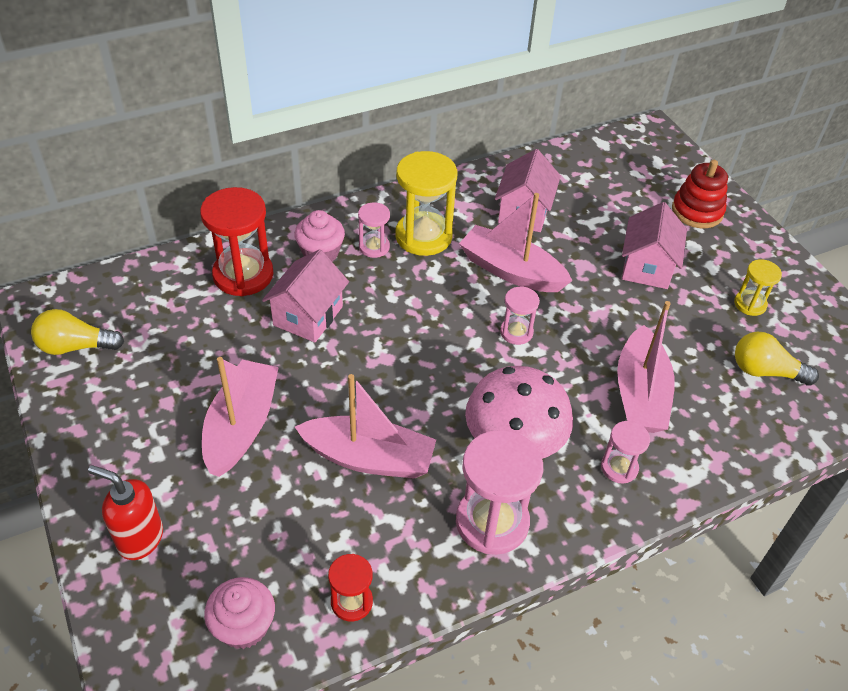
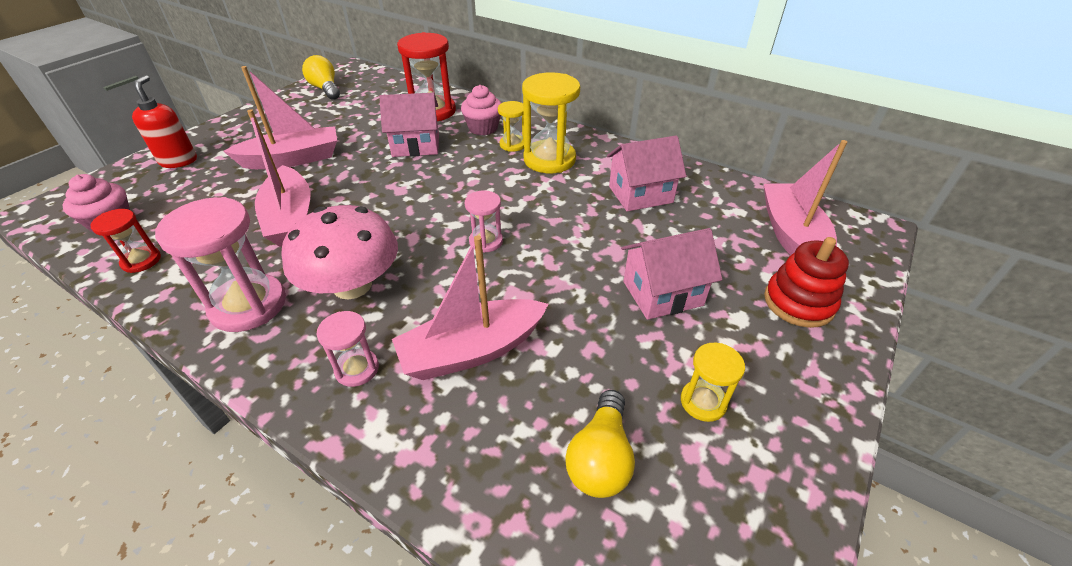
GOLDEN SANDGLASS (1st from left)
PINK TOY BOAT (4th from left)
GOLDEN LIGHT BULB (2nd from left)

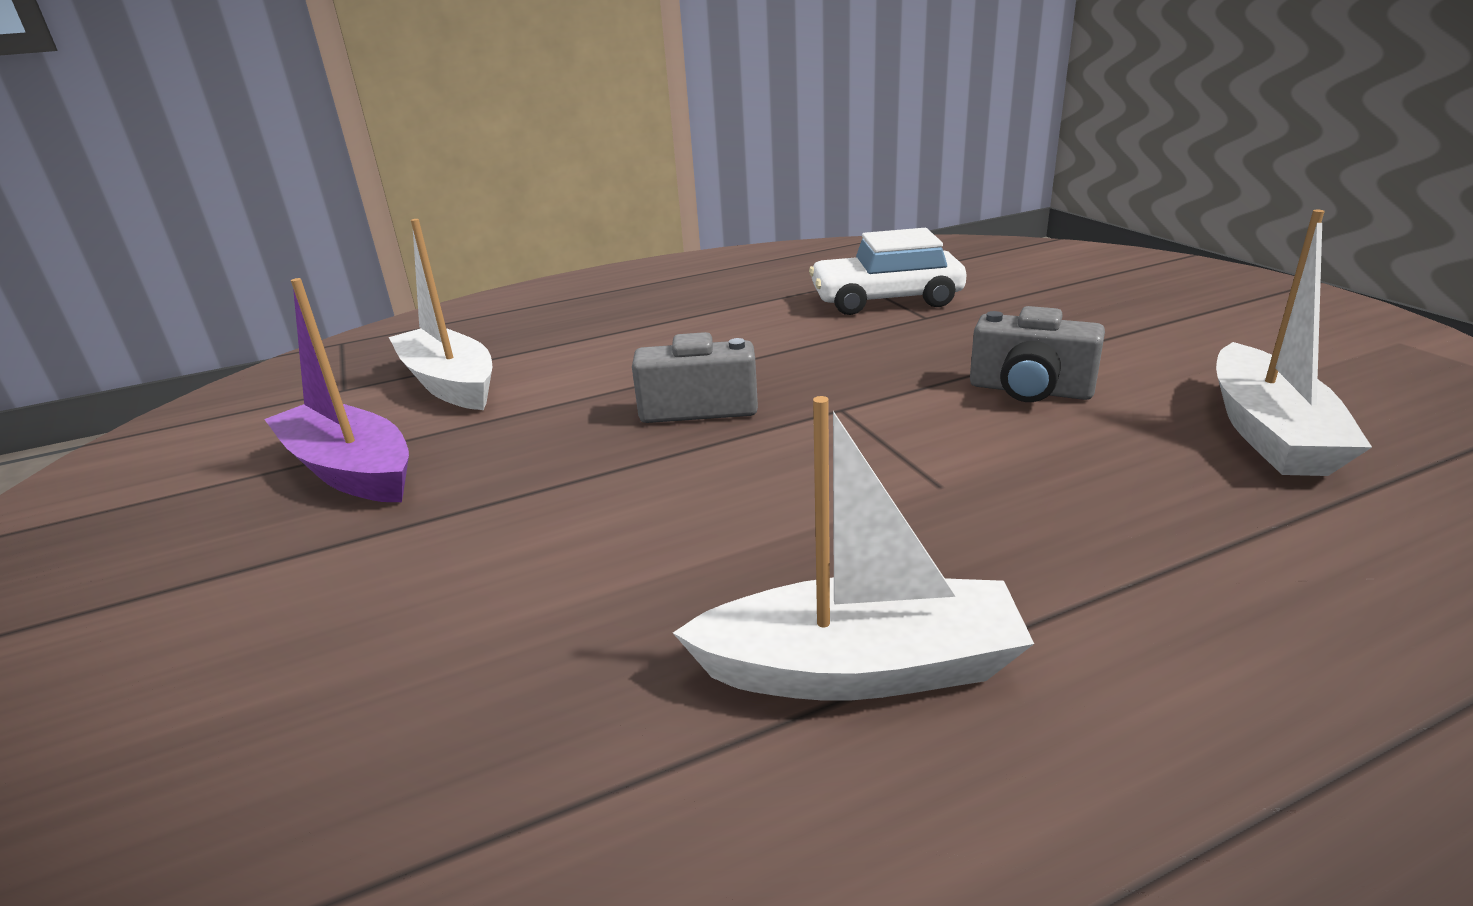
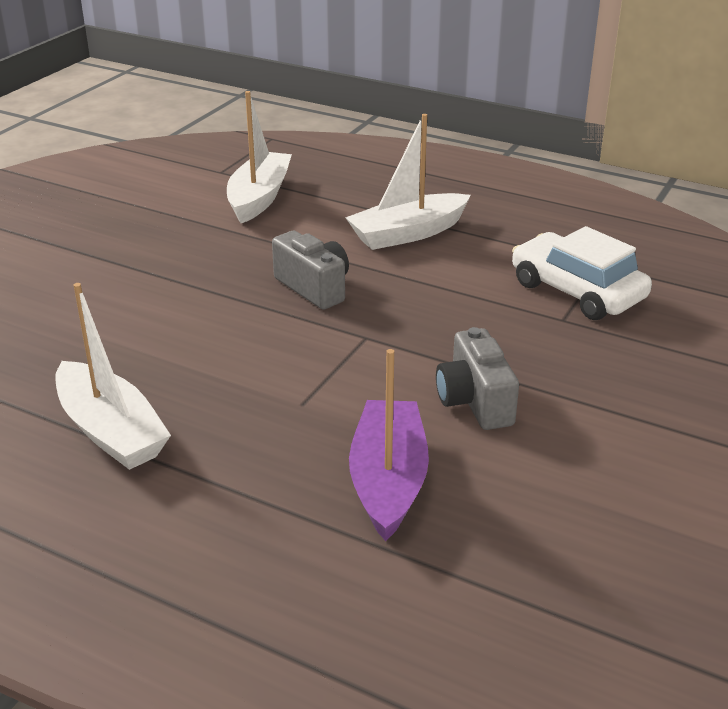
PURPLE TOY BOAT
PURE WHITE TOY BOAT (3rd from left)

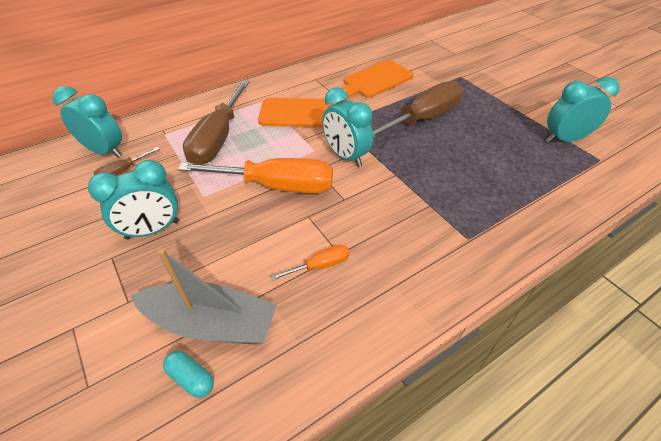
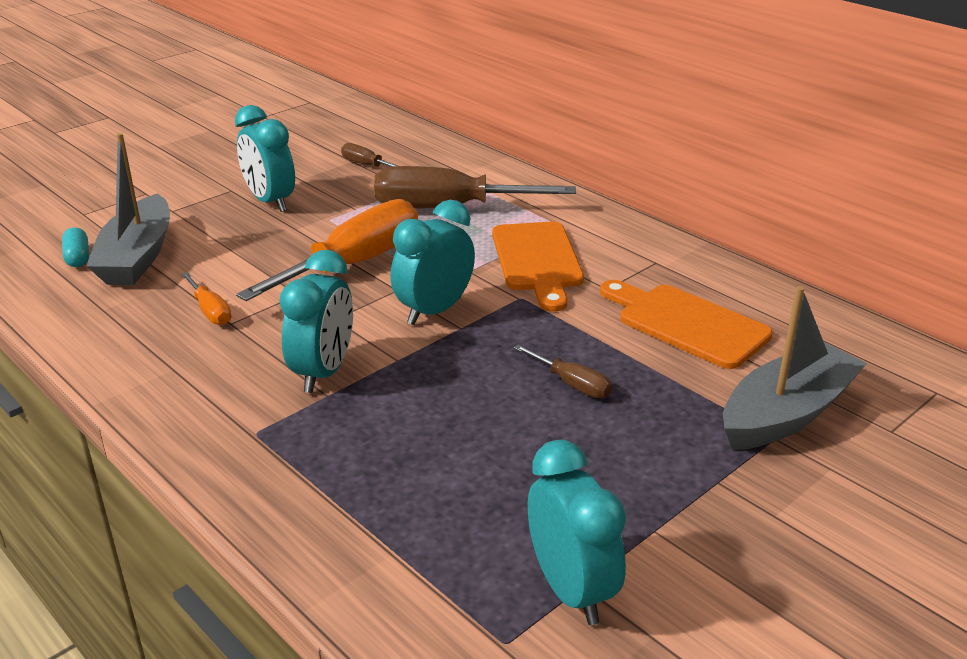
AQUA BEDSIDE CLOCK (2nd from left)
AQUA PILL
ORANGE-COLOURED SCREWDRIVER (2nd from left)
RUSSET SCREWDRIVER (3rd from left)
ASH-GREY TOY BOAT (2nd from left)

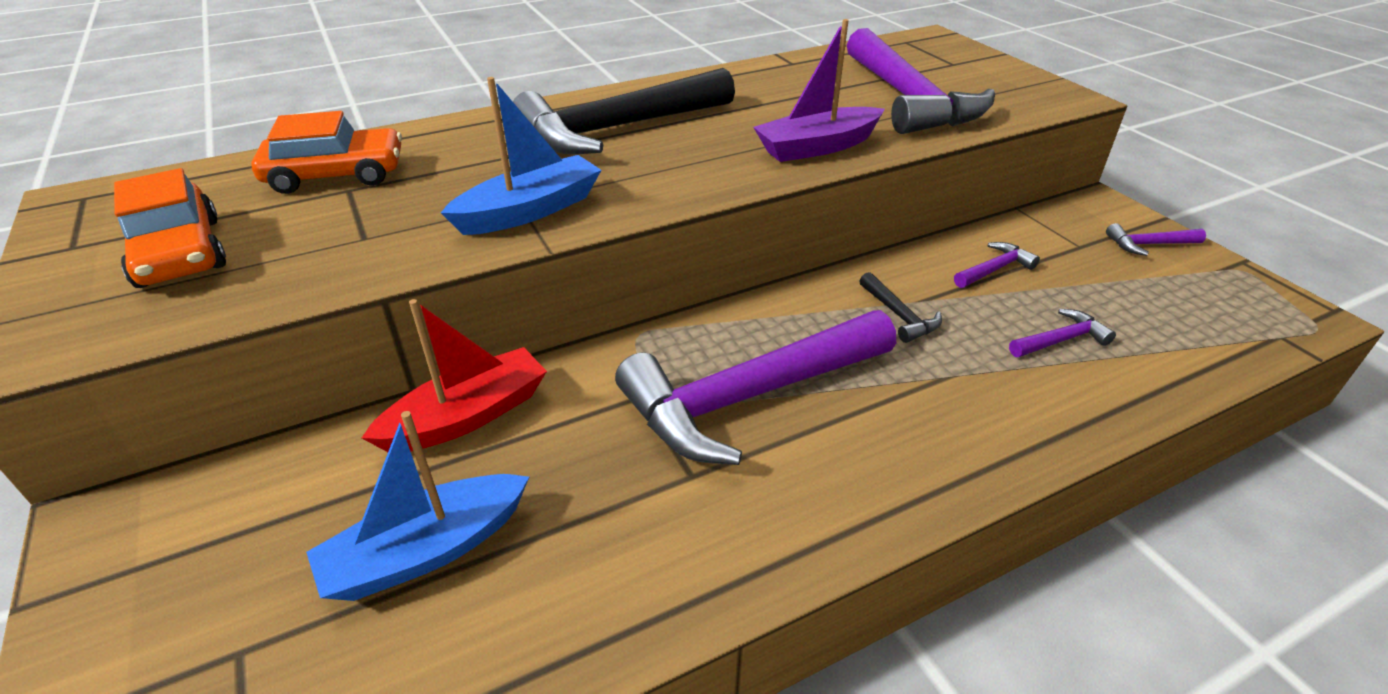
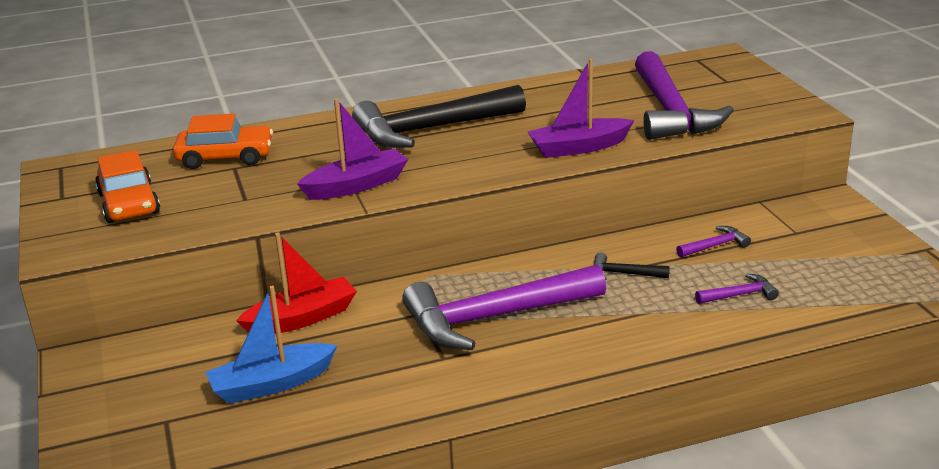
PURPLE TOY BOAT (1st from left)
JET-BLACK CARPENTER'S HAMMER (2nd from left)
PURPLE CARPENTER'S HAMMER (5th from left in the first image)

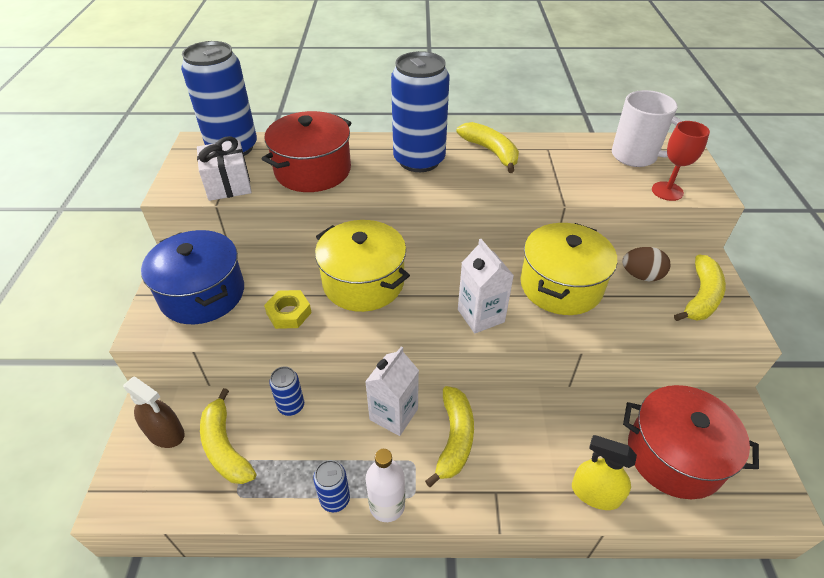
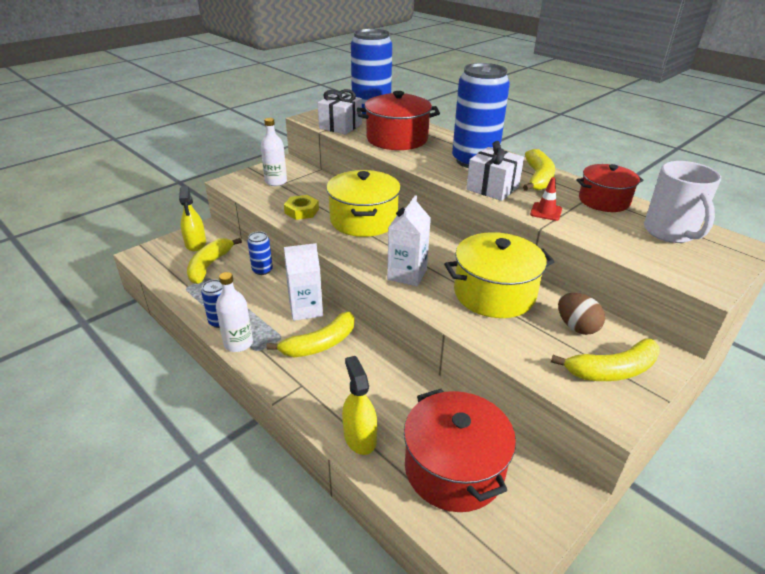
GOLDEN SPRAY CLEANER (1st from left)
PURE WHITE BOTTLE (2nd from left)
CRIMSON GOBLET
PURE WHITE GIFT (2nd from left)
CRIMSON TRAFFIC CONE
CRIMSON POT (3rd from left)

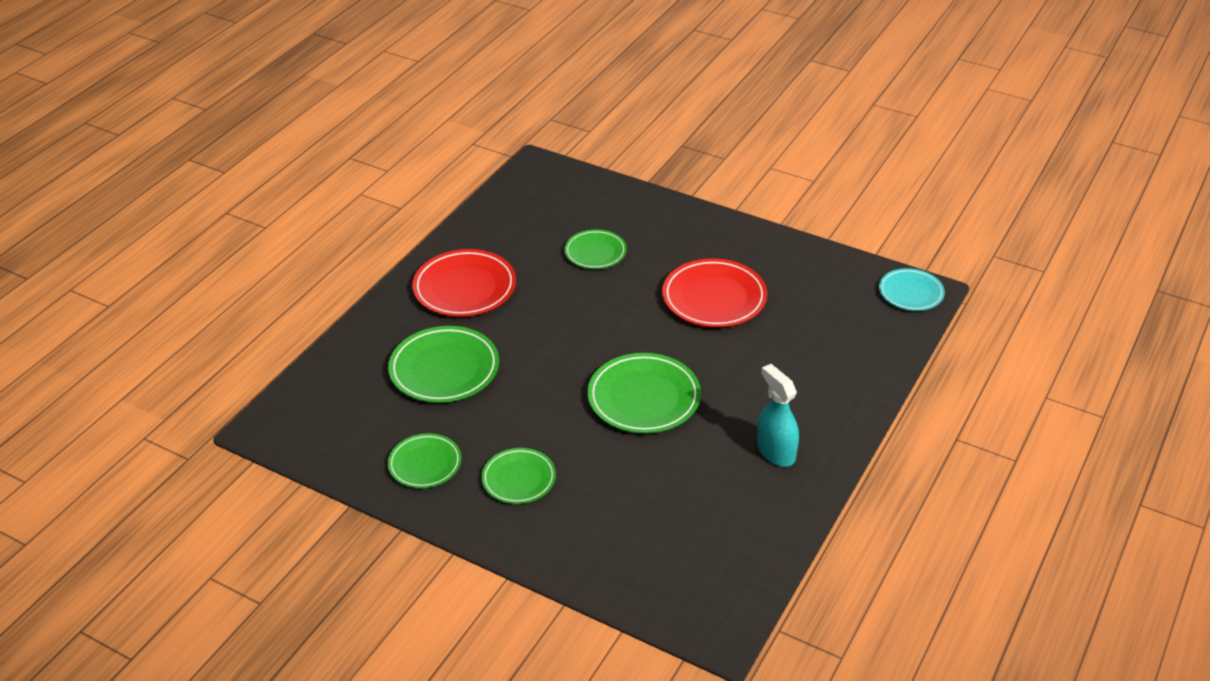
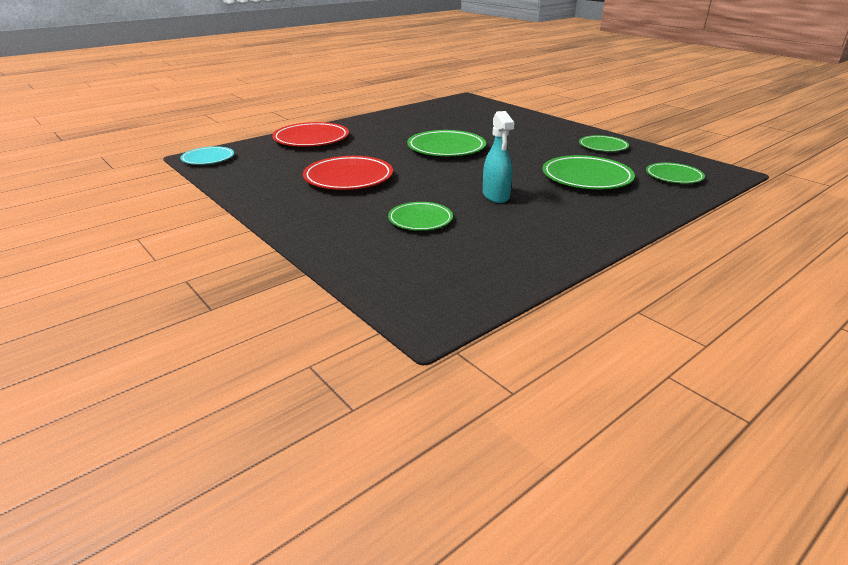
CRIMSON PLATE (1st from left)
EMERALD PLATE (5th from left)
AQUA SPRAY CLEANER

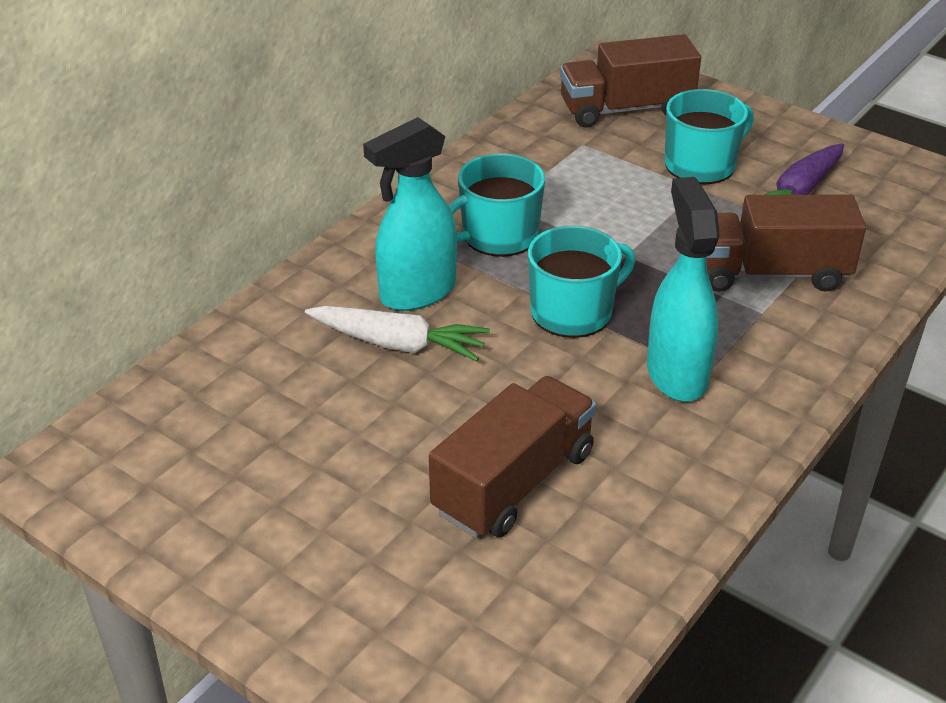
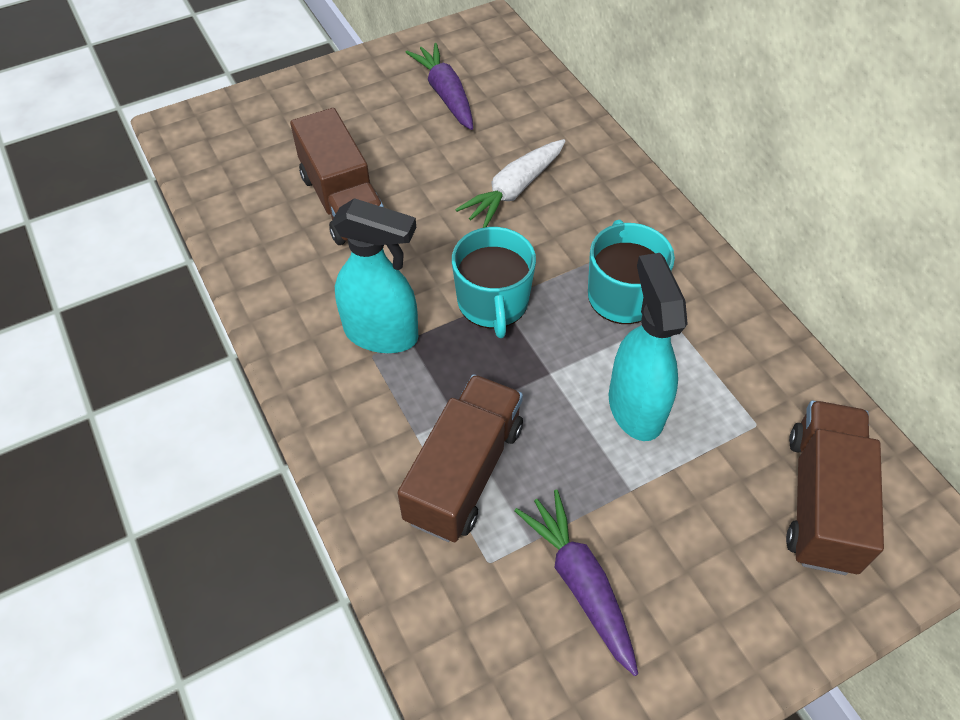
AQUA SPRAY CLEANER (2nd from left)
AQUA TEA MUG (3rd from left in the first image)
PURPLE TOY CARROT (1st from left)

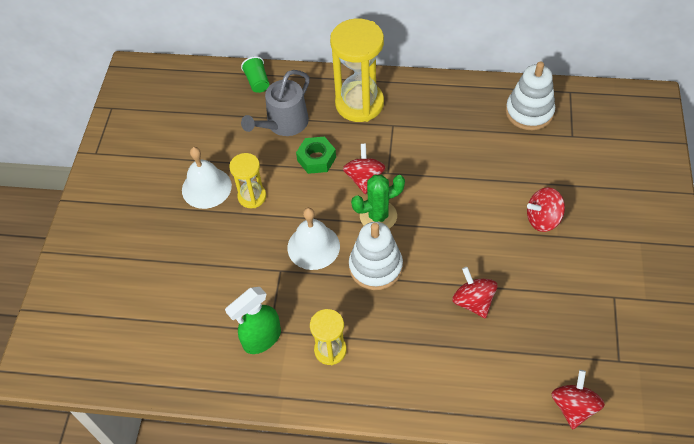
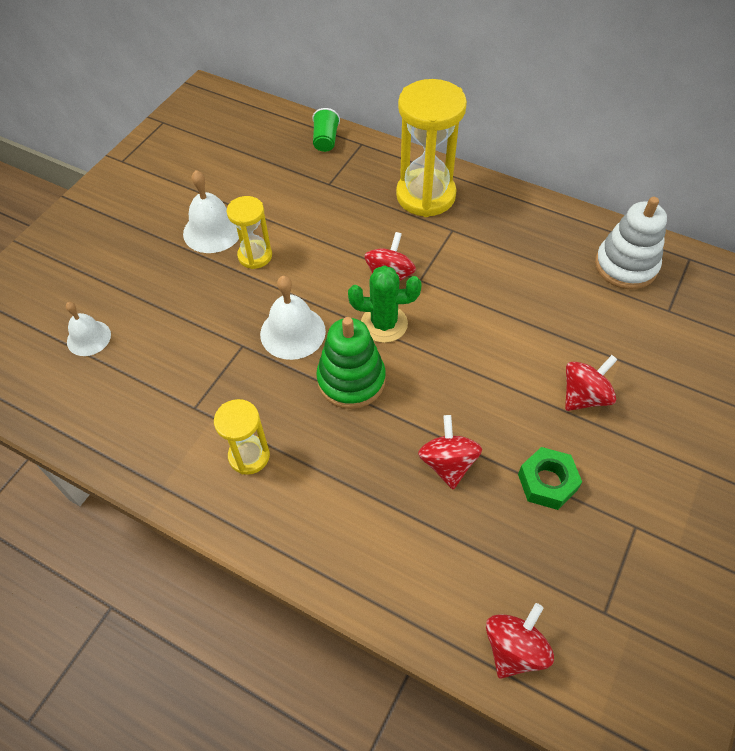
EMERALD SPRAY CLEANER
ASH-GREY WATERING POT
EMERALD HEXAGON NUT
EMERALD RING STACKER
CRIMSON SPINNING TOP (4th from left)
PURE WHITE SCHOOL BELL (1st from left)

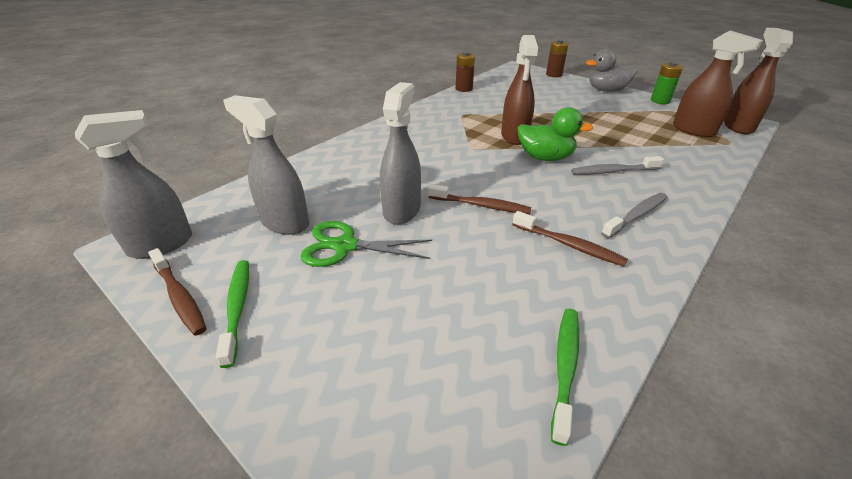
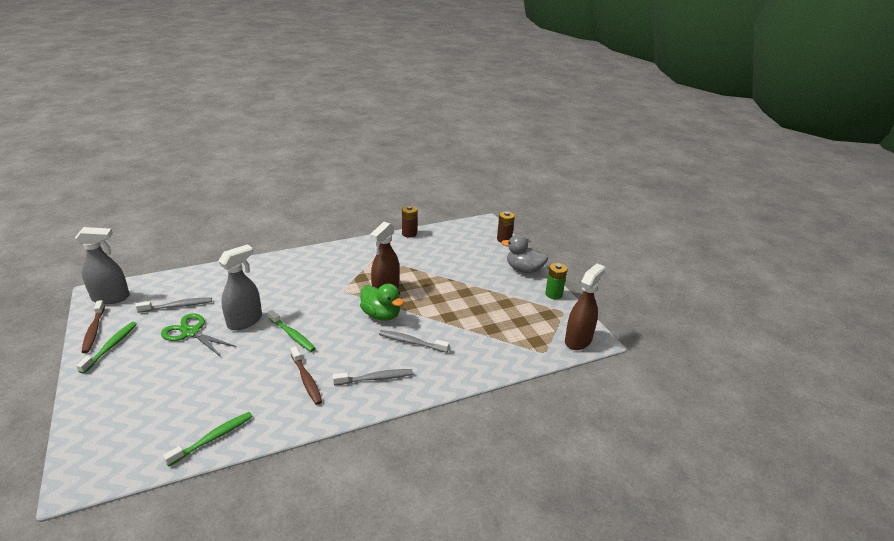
ASH-GREY DENTAL BRUSH (1st from left)
EMERALD DENTAL BRUSH (3rd from left)
RUSSET SPRAY CLEANER (2nd from left in the first image)

